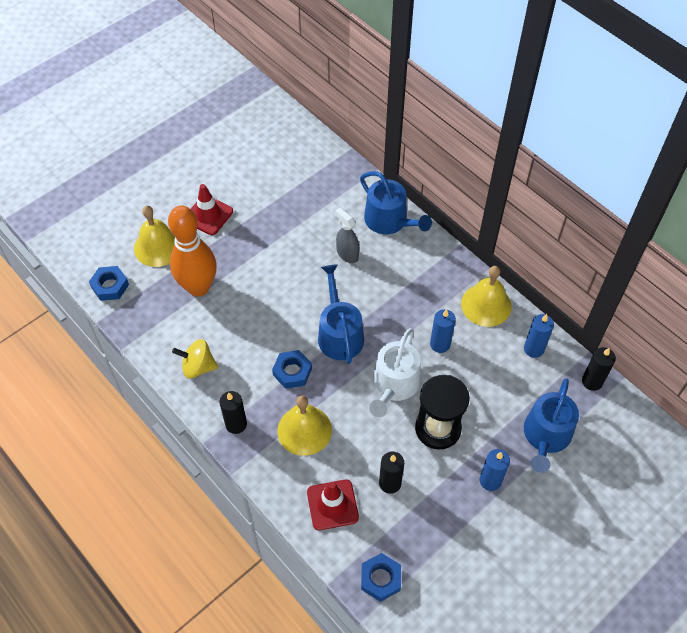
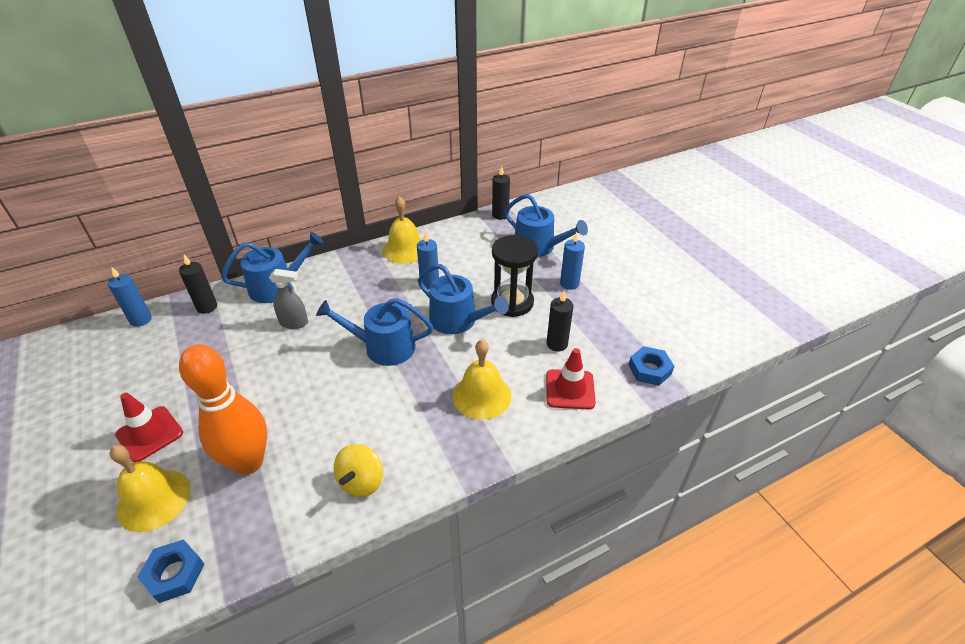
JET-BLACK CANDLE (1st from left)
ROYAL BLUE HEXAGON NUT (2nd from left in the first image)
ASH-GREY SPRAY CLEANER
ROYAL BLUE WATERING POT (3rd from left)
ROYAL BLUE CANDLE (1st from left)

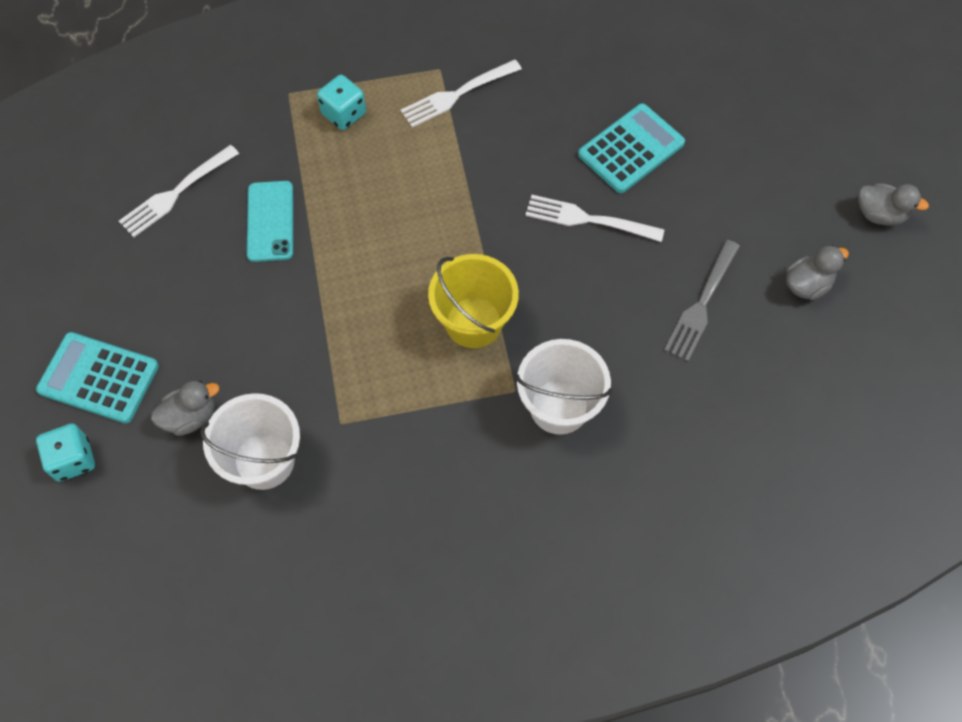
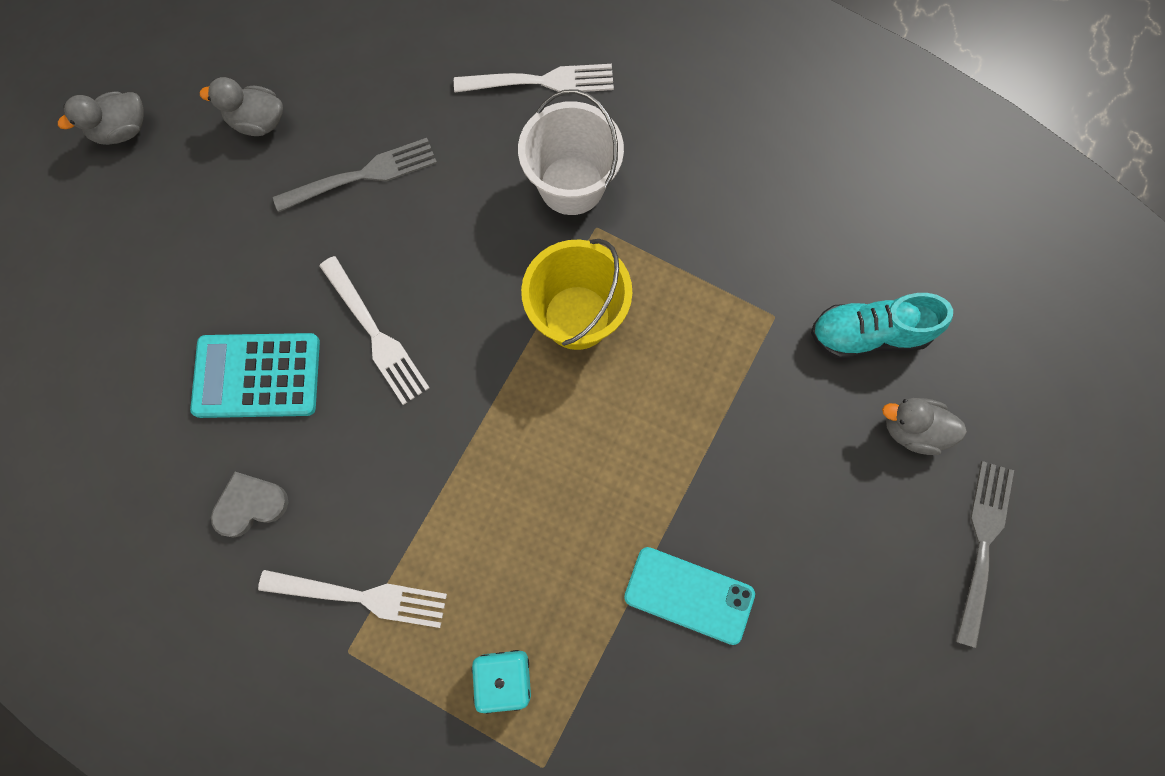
ASH-GREY FORK (2nd from left)
AQUA GAME DIE (1st from left in the first image)
PURE WHITE FORK (3rd from left)
AQUA LACE-UP SHOE
AQUA SMARTPHONE
ASH-GREY TOY DUCK (1st from left)
ASH-GREY LOVE HEART

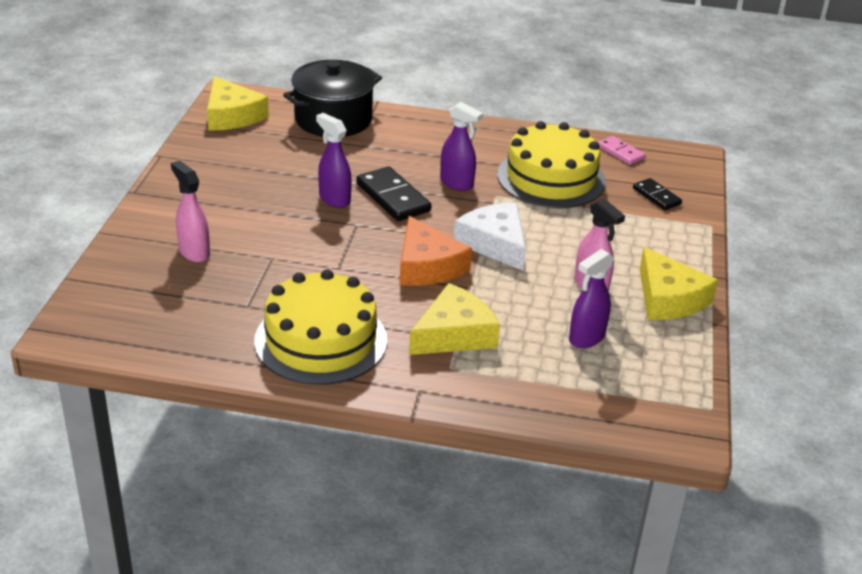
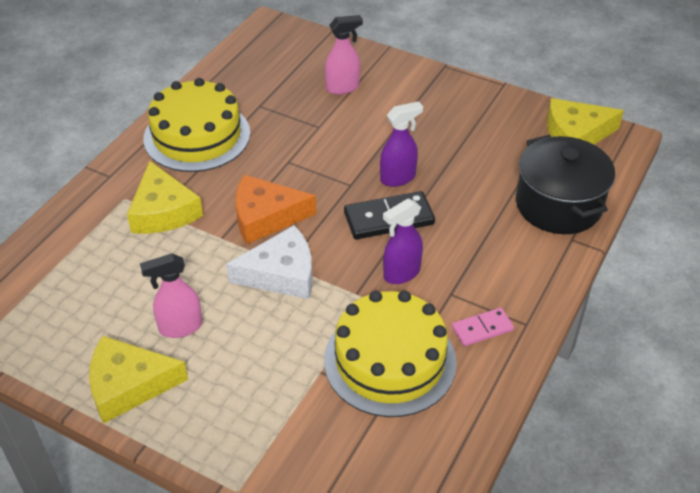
PURPLE SPRAY CLEANER (3rd from left in the first image)
PINK DOMINO PIECE
JET-BLACK DOMINO PIECE (2nd from left in the first image)

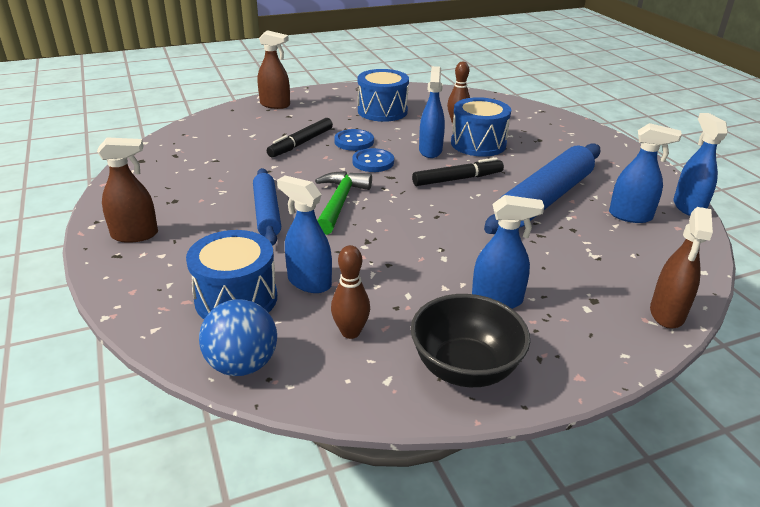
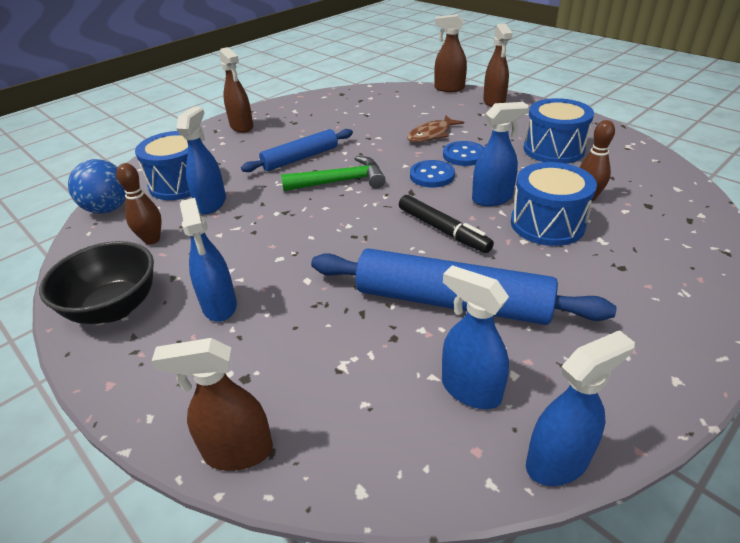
RUSSET FISH
ROYAL BLUE SPRAY CLEANER (3rd from left)
RUSSET SPRAY CLEANER (3rd from left)

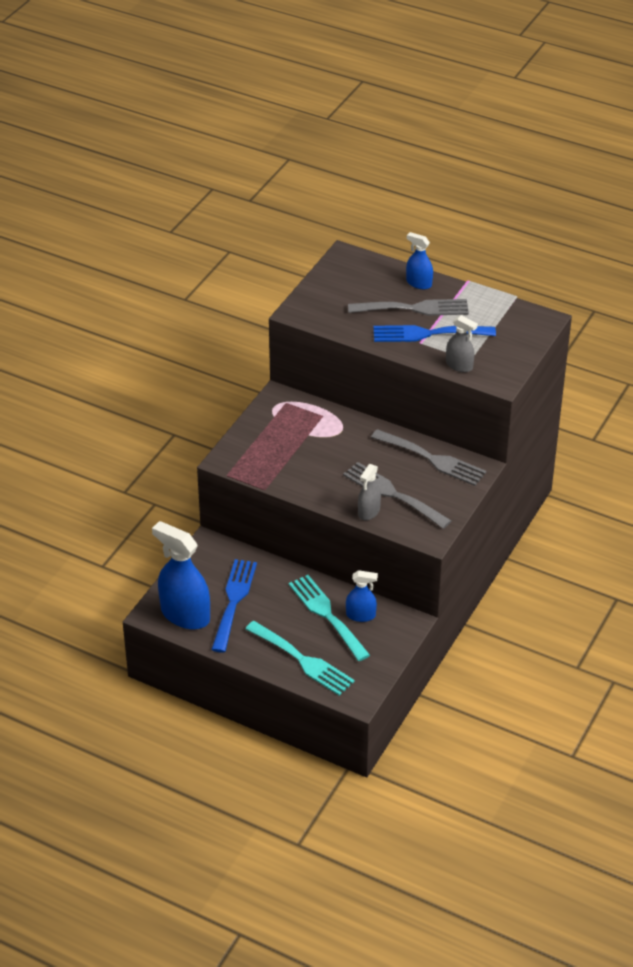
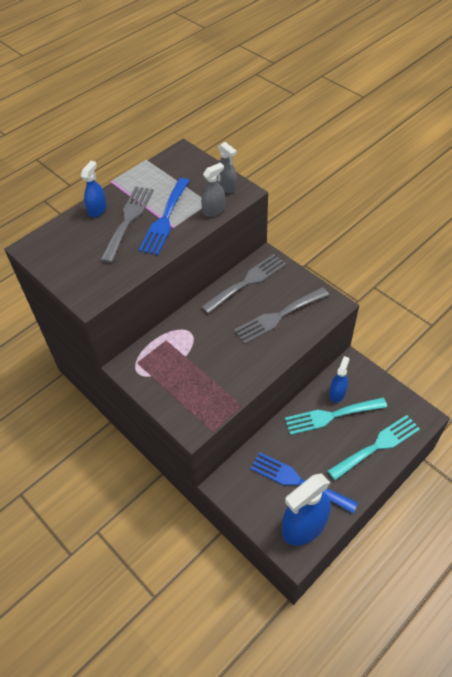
ASH-GREY SPRAY CLEANER (2nd from left)
ROYAL BLUE SPRAY CLEANER (1st from left)

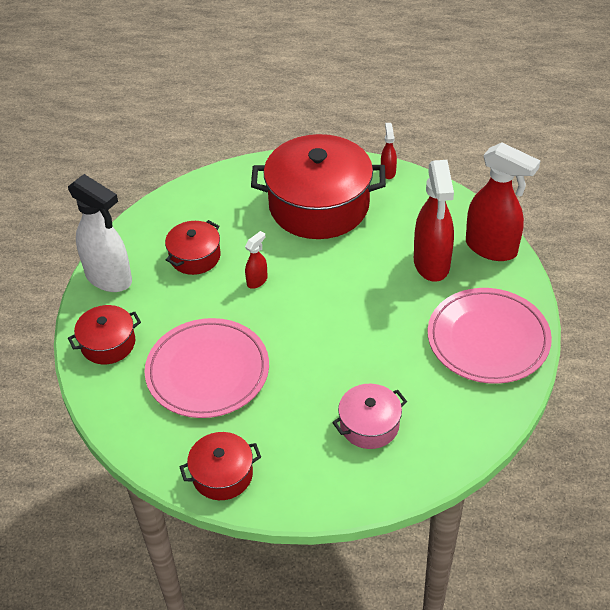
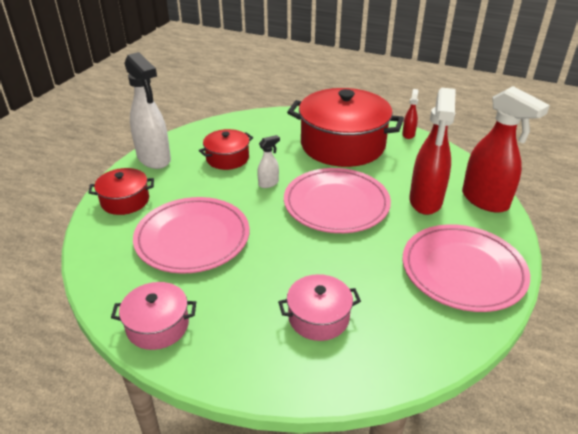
PINK POT (1st from left)
PURE WHITE SPRAY CLEANER (2nd from left)
PINK PLATE (2nd from left)

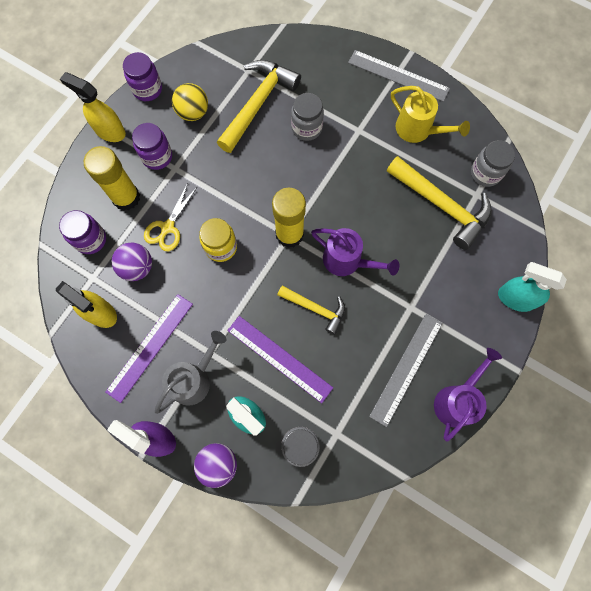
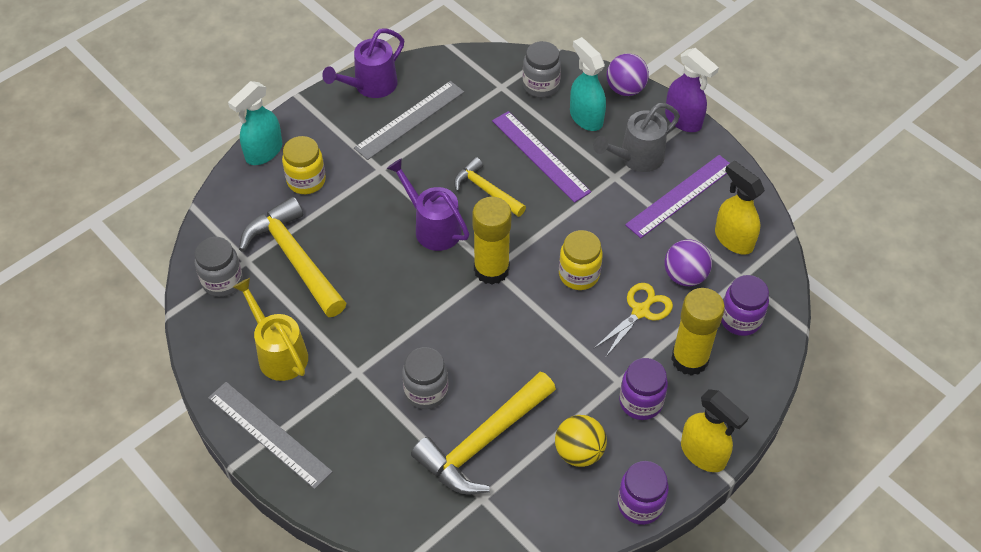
AQUA SPRAY CLEANER (1st from left)
GOLDEN PRESERVE JAR (1st from left)

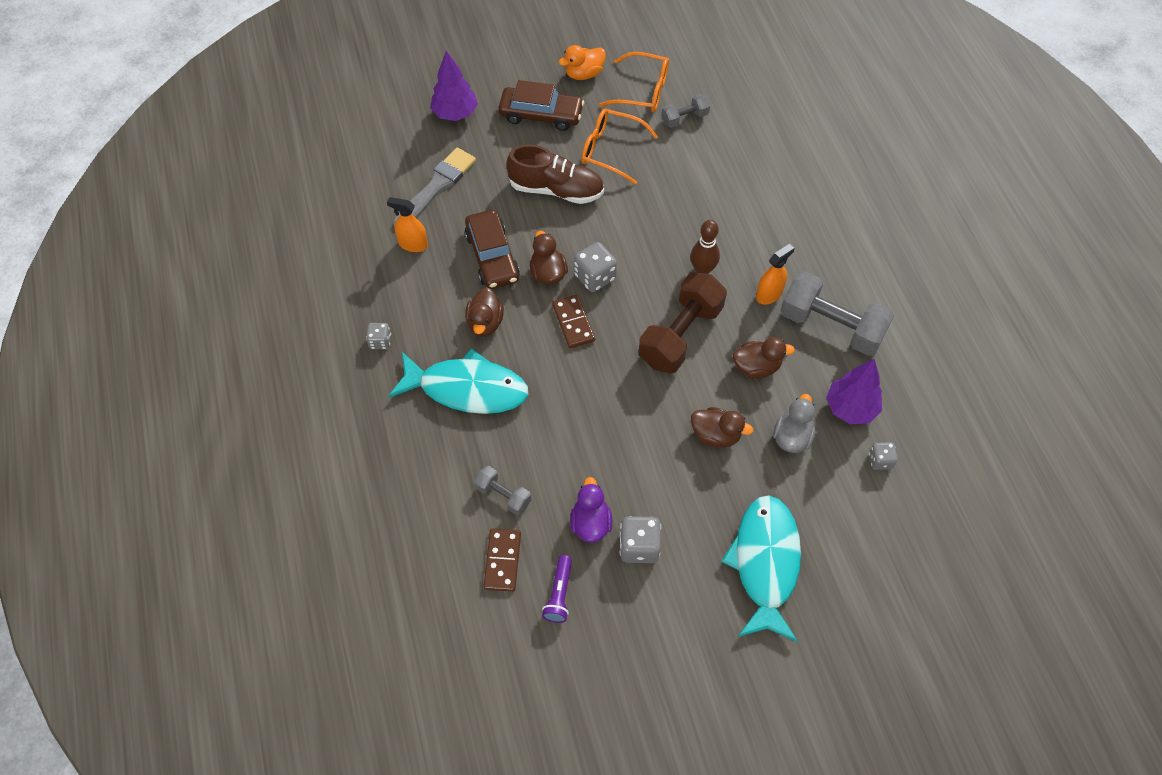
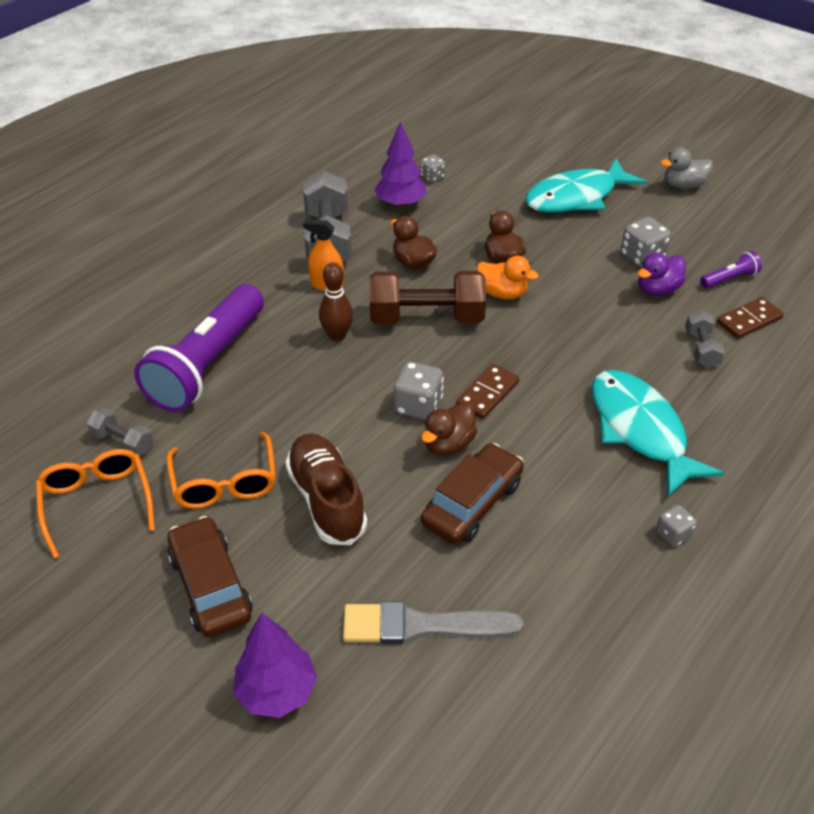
ORANGE-COLOURED SPRAY CLEANER (1st from left in the first image)
RUSSET TOY DUCK (1st from left in the first image)
ORANGE-COLOURED TOY DUCK
ASH-GREY TOY DUCK
PURPLE TORCH (1st from left)

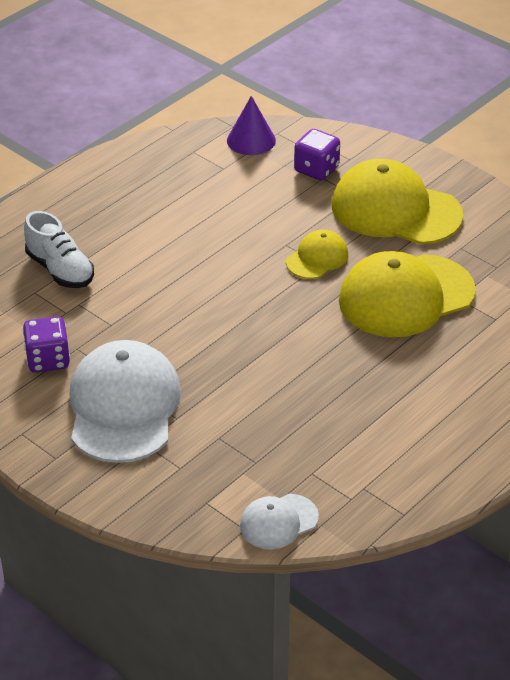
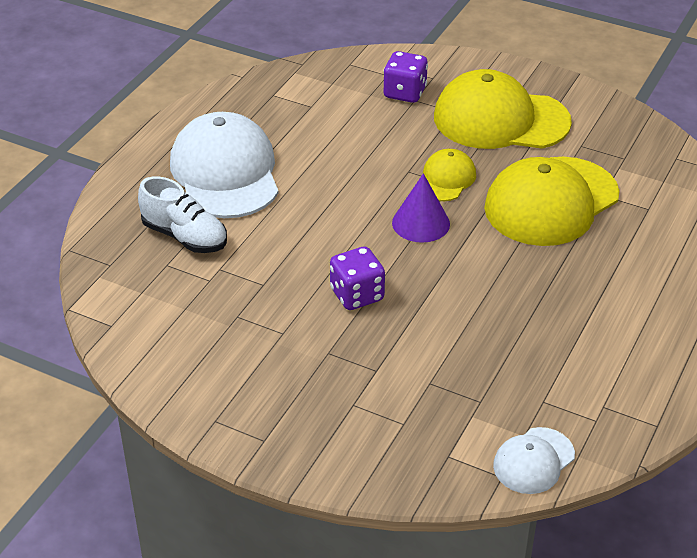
PURPLE GAME DIE (1st from left)
PURE WHITE PEAKED CAP (1st from left)
PURPLE CONE SHAPE

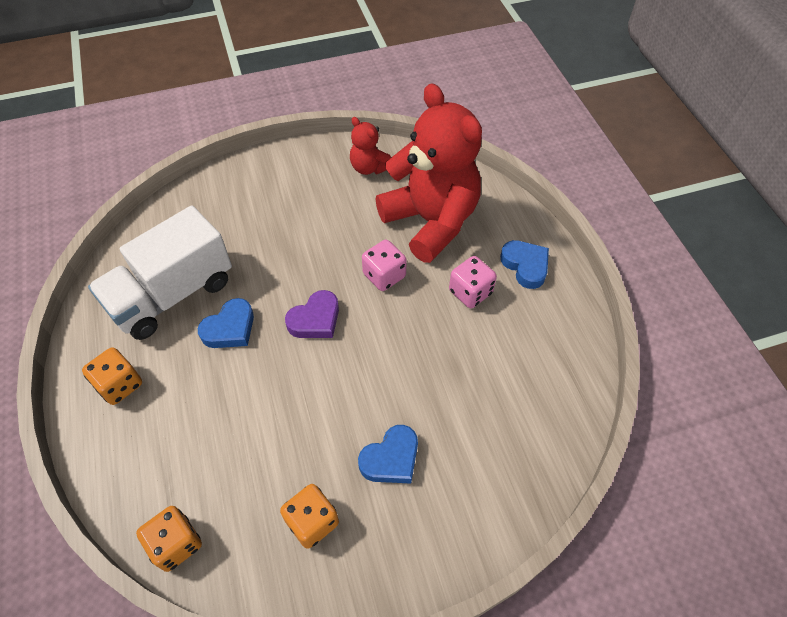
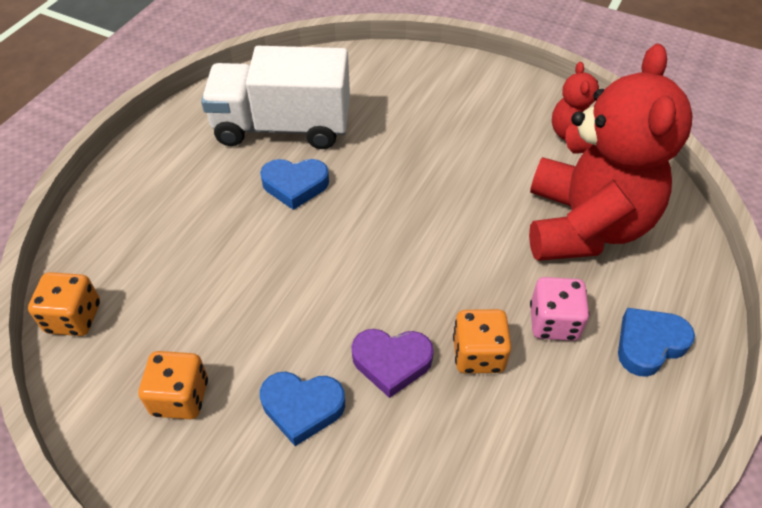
ORANGE-COLOURED GAME DIE (3rd from left)
PURPLE LOVE HEART
PINK GAME DIE (1st from left in the first image)
ROYAL BLUE LOVE HEART (3rd from left)

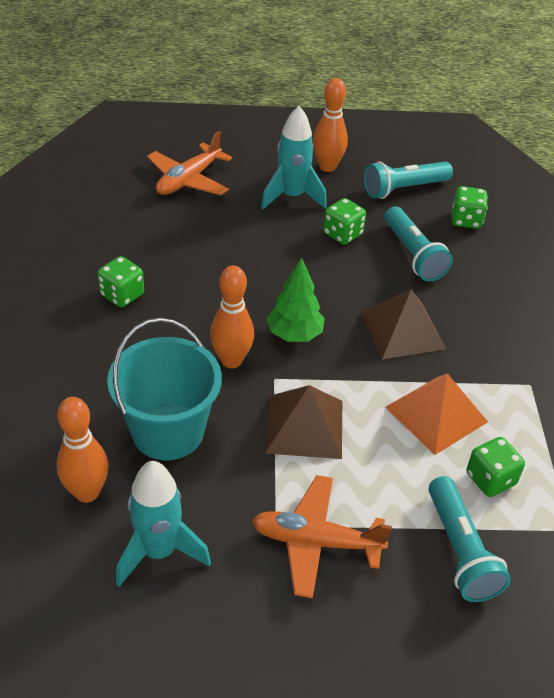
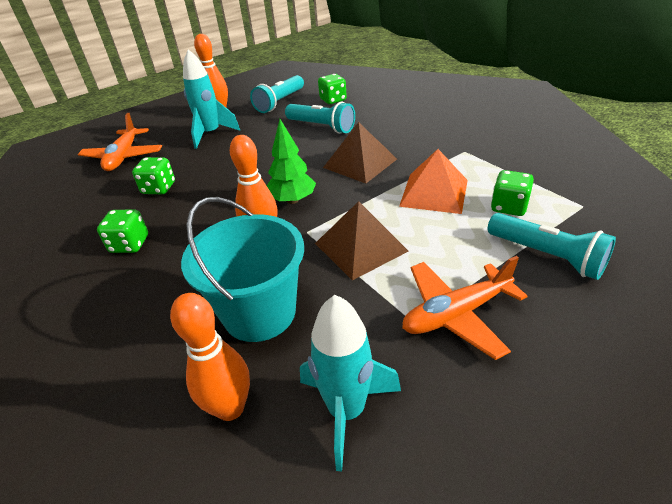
EMERALD GAME DIE (2nd from left)

